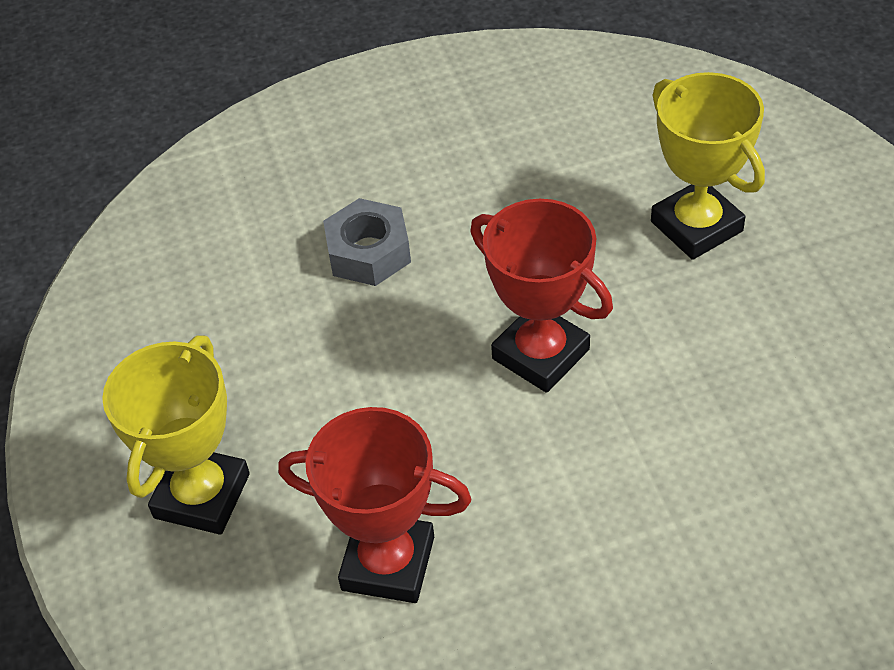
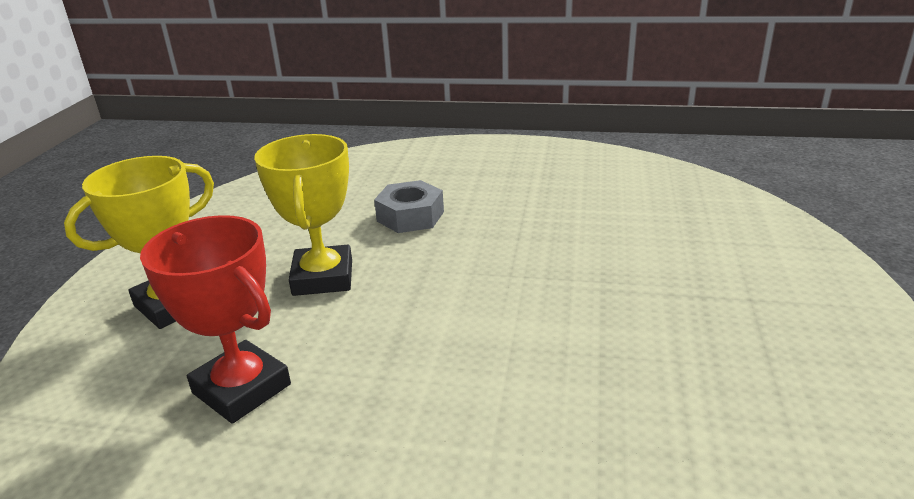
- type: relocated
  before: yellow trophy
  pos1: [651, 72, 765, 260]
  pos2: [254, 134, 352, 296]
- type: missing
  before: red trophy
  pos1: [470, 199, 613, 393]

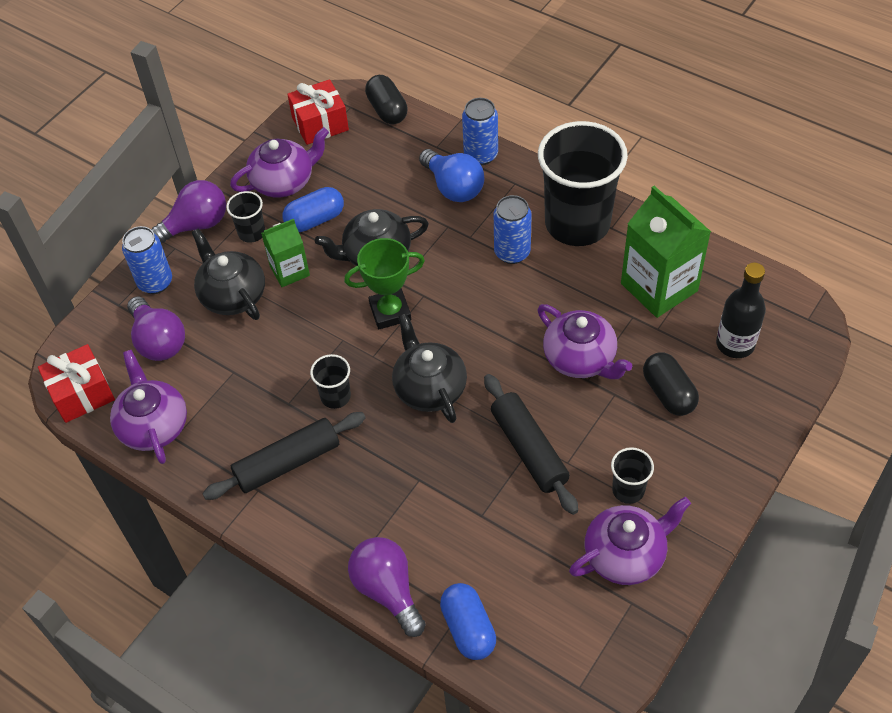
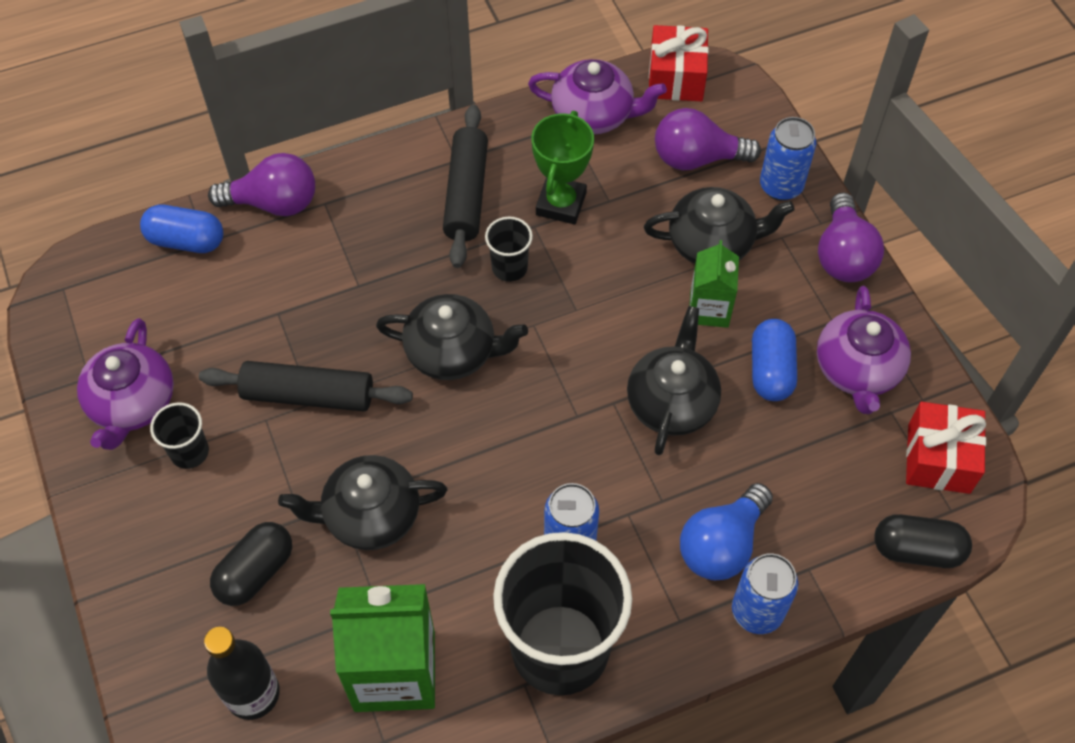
- type: spun
  before: black capsule
  pos1: [643, 352, 699, 416]
  pos2: [210, 522, 292, 606]
  turn: -60
- type: colour
  before: purple teapot
  after: black teapot
  pos1: [537, 304, 632, 379]
  pos2: [278, 455, 447, 550]
- type: relocated
  before: green trophy
  pos1: [344, 238, 425, 329]
  pos2: [531, 111, 594, 224]
- type: spun
  before: blue light bulb
  pos1: [419, 149, 484, 202]
  pos2: [680, 483, 773, 580]
  turn: -45
- type: missing
  before: black cup
  pos1: [226, 191, 265, 243]

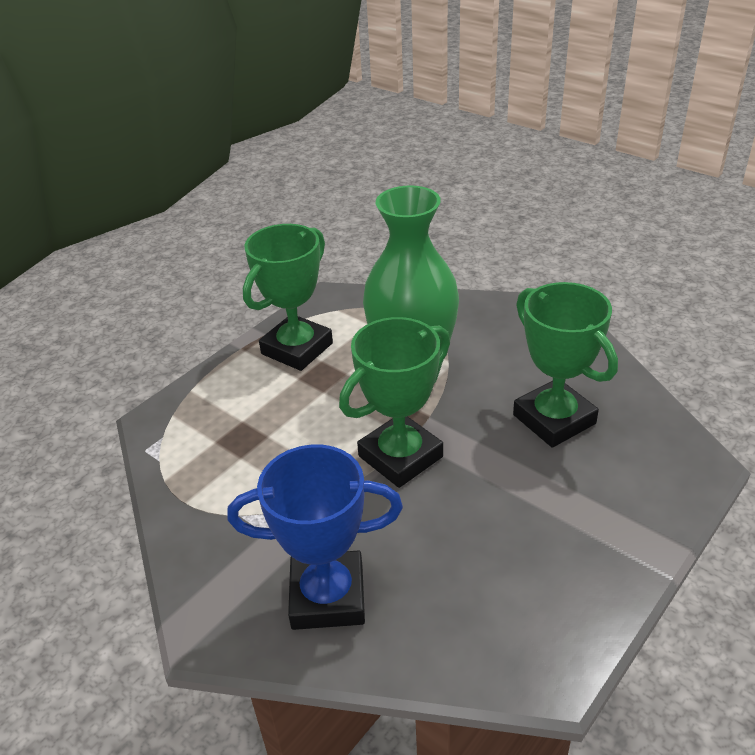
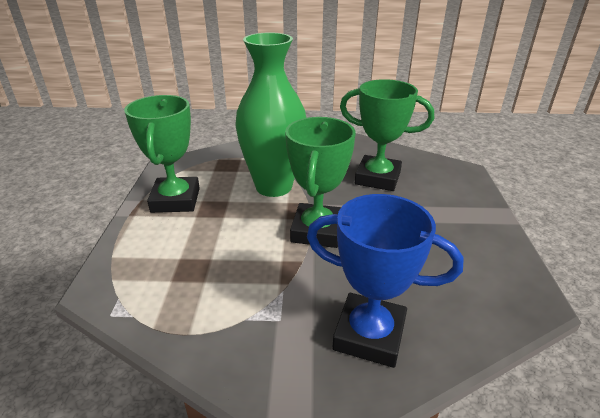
- type: spun
  before: blue trophy
  pos1: [227, 445, 403, 630]
  pos2: [307, 194, 464, 368]
  turn: 60

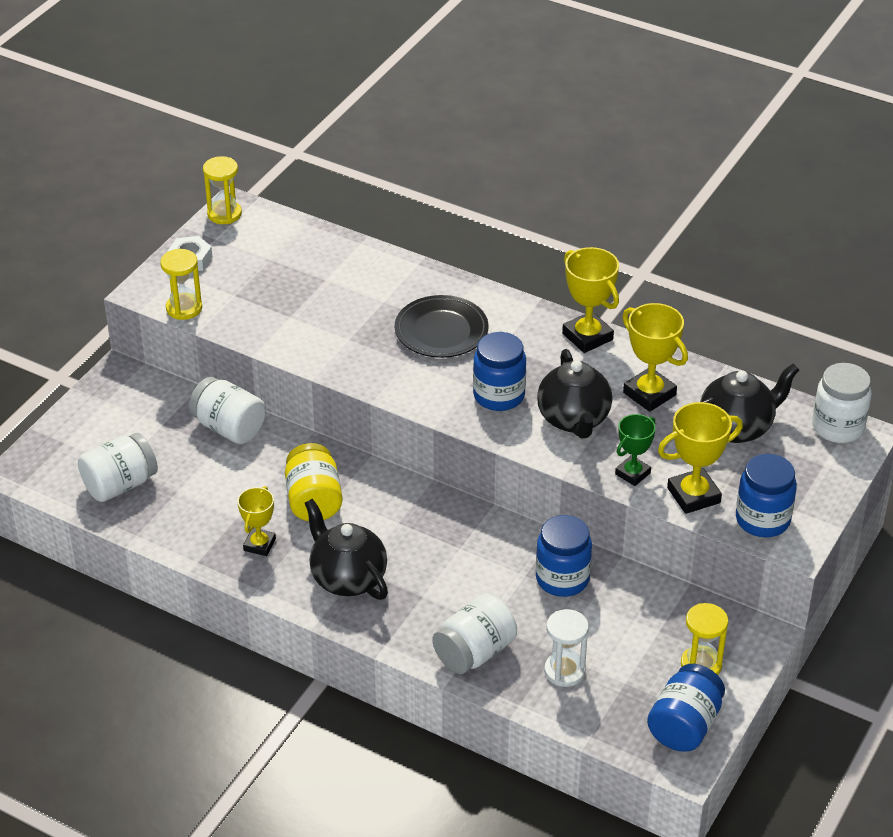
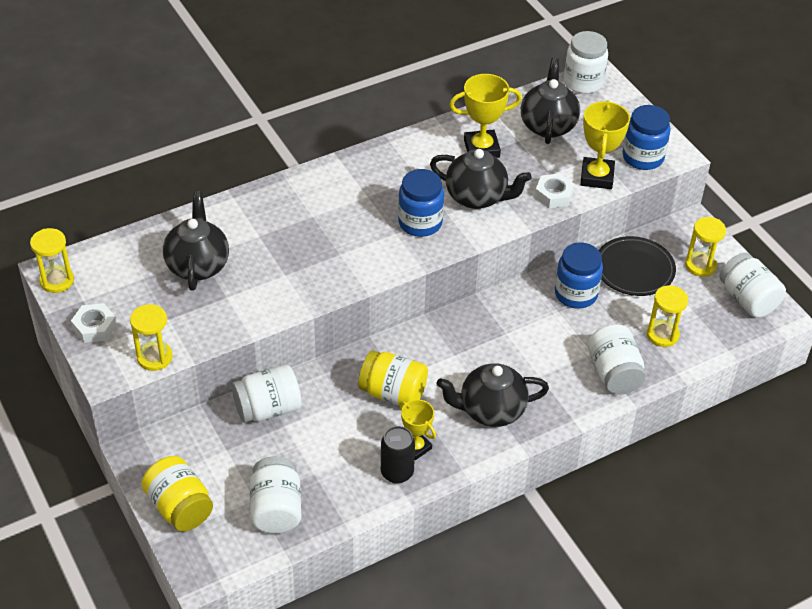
- type: appeared
  after: yellow jar
  pos2: [141, 456, 213, 532]
- type: appeared
  after: black teapot
  pos2: [163, 191, 229, 291]
- type: appeared
  after: black can
  pos2: [381, 426, 415, 484]
- type: exchanged
  before: green trophy
  after: white nut
  pos1: [615, 414, 656, 486]
  pos2: [535, 173, 574, 208]
- type: relocated
  before: black plate
  pos1: [395, 295, 489, 358]
  pos2: [599, 236, 676, 296]
- type: colour
  before: white hourglass
  after: yellow hourglass
  pos1: [544, 609, 589, 687]
  pos2: [647, 285, 688, 347]
- type: colour
  before: blue jar
  after: white jar
  pos1: [647, 664, 725, 752]
  pos2: [720, 253, 786, 318]
- type: missing
  before: yellow trophy
  pos1: [562, 247, 619, 353]

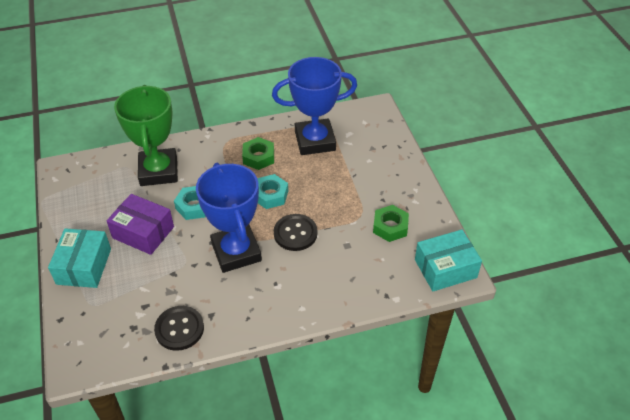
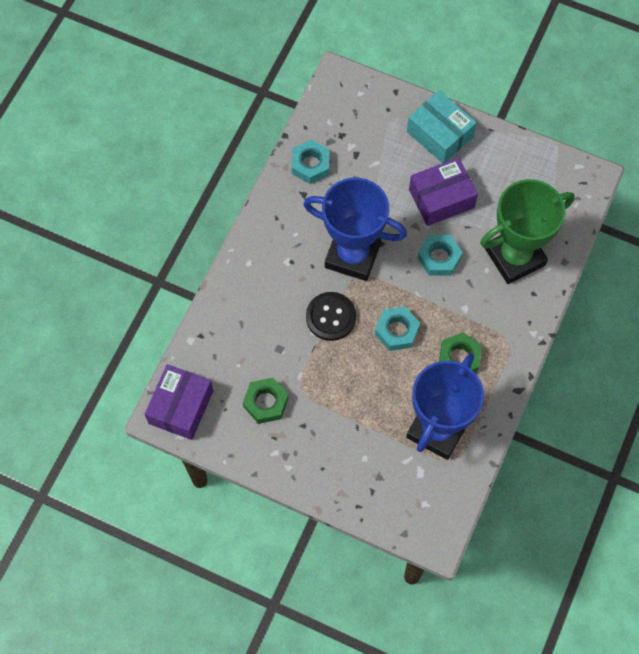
- type: colour
  before: turquoise box
  after: purple box
  pos1: [415, 229, 482, 291]
  pos2: [145, 364, 214, 440]
- type: exchanged
  before: black button
  after: turquoise nut
  pos1: [154, 306, 204, 351]
  pos2: [292, 140, 330, 184]
- type: spun
  before: green trophy
  pos1: [114, 85, 178, 186]
  pos2: [480, 179, 575, 284]
  turn: -60

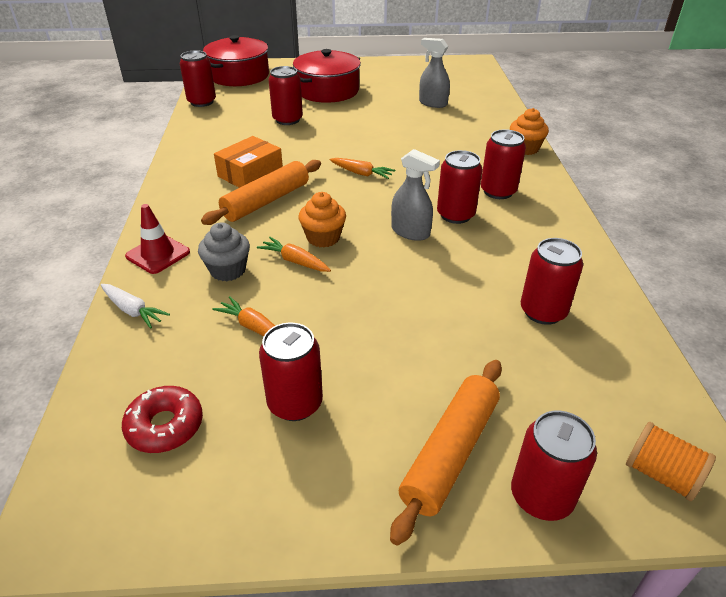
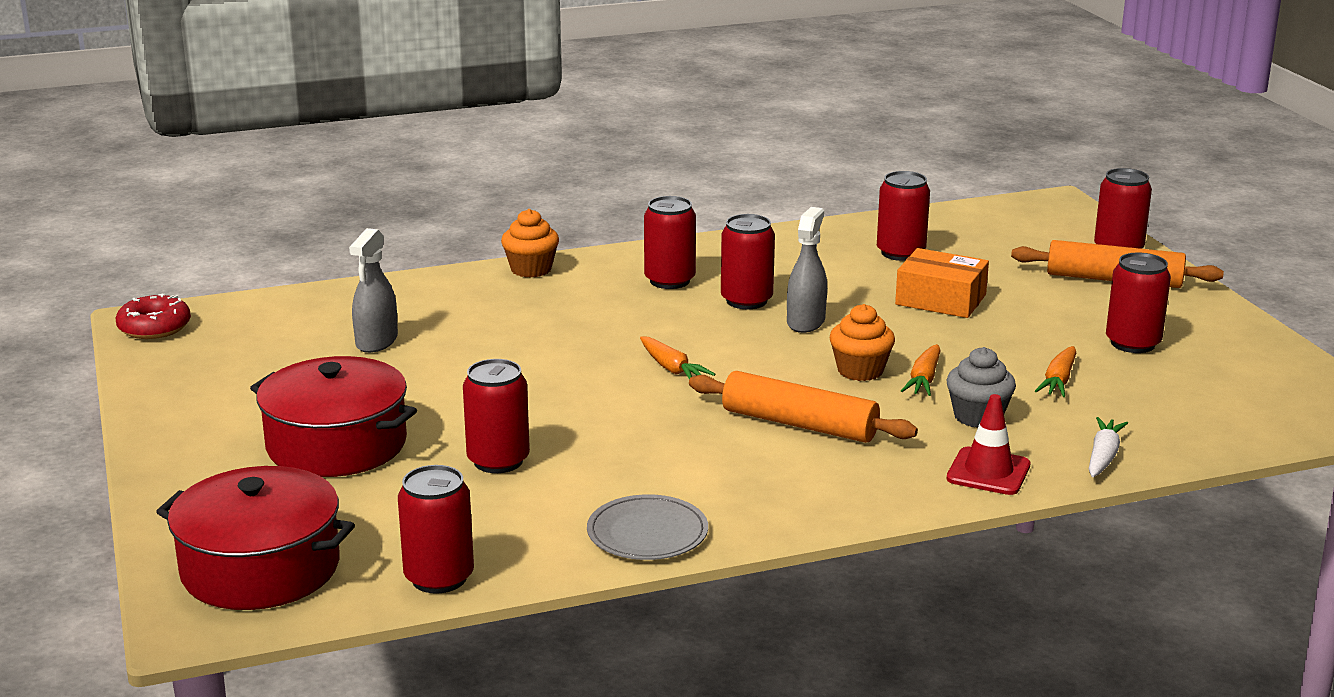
- type: relocated
  before: red donut
  pos1: [122, 386, 203, 453]
  pos2: [116, 294, 191, 339]
- type: appeared
  after: grey plate
  pos2: [587, 494, 708, 560]
- type: spun
  before: orange carrot
  pos1: [330, 158, 395, 179]
  pos2: [640, 337, 716, 379]
  turn: 135
- type: relocated
  before: orange box
  pos1: [214, 136, 283, 188]
  pos2: [895, 248, 989, 318]
- type: missing
  before: orange spool
  pos1: [626, 422, 716, 501]

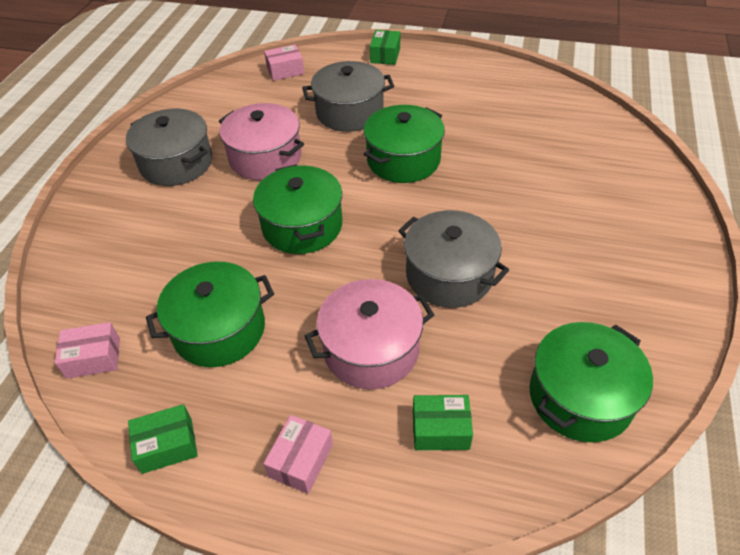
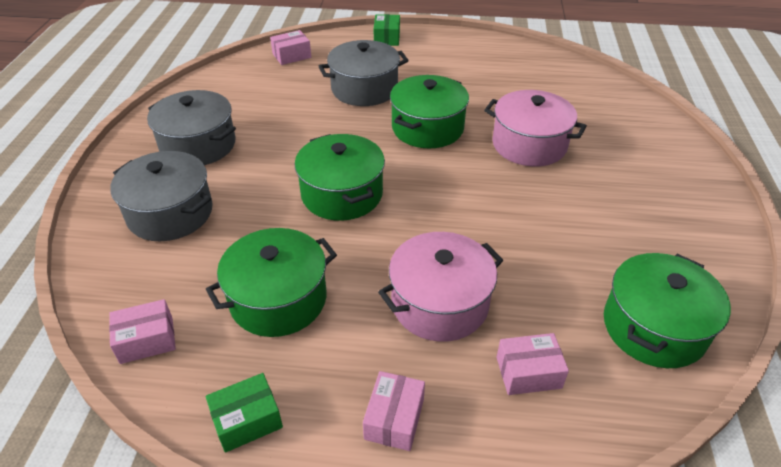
- type: relocated
  before: grey pot
  pos1: [398, 210, 509, 308]
  pos2: [110, 151, 213, 241]
- type: relocated
  before: pink pot
  pos1: [219, 103, 304, 180]
  pos2: [484, 90, 587, 166]
- type: colour
  before: green box
  after: pink box
  pos1: [413, 395, 473, 450]
  pos2: [496, 333, 569, 395]

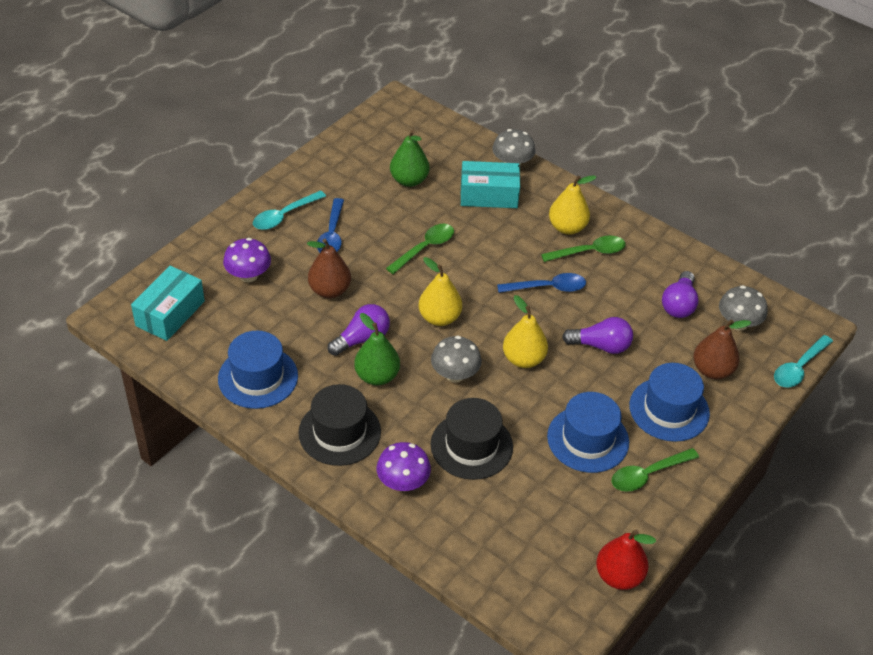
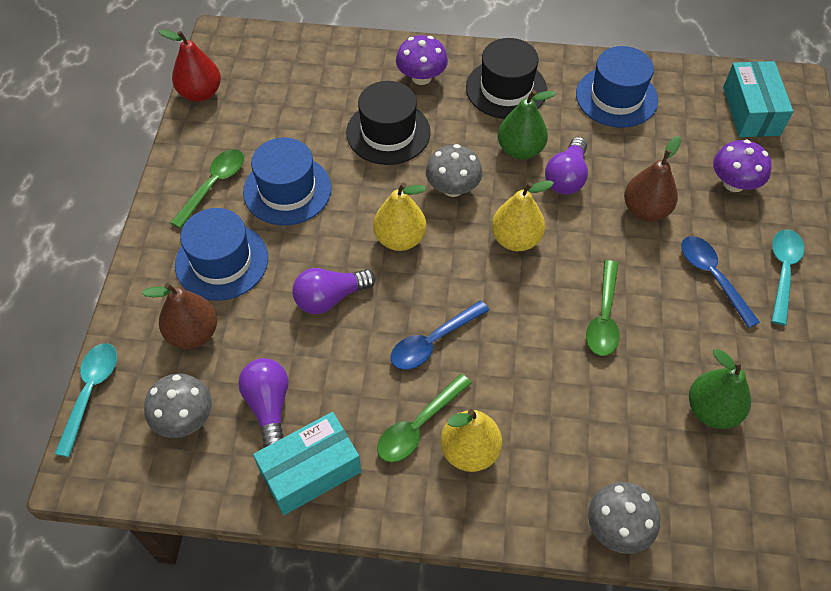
- type: relocated
  before: turquoise box
  pos1: [461, 161, 520, 208]
  pos2: [253, 412, 361, 515]

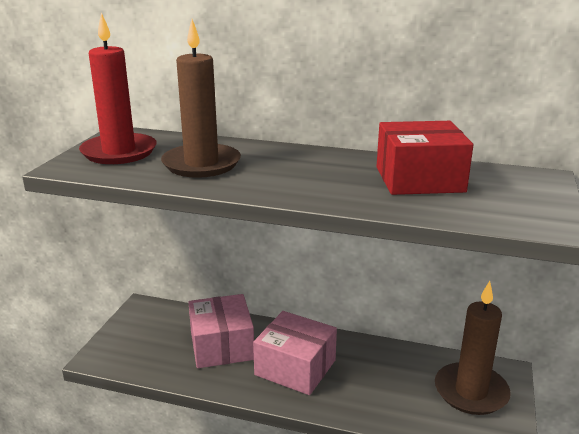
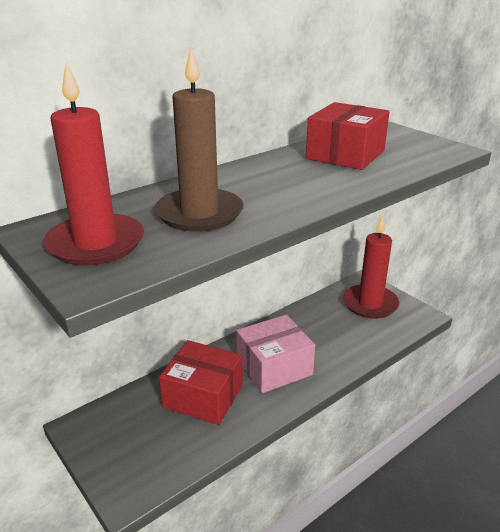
- type: colour
  before: pink box
  after: red box
  pos1: [188, 294, 254, 368]
  pos2: [159, 340, 243, 425]
- type: colour
  before: brown candle
  after: red candle
  pos1: [435, 281, 511, 415]
  pos2: [343, 215, 400, 319]

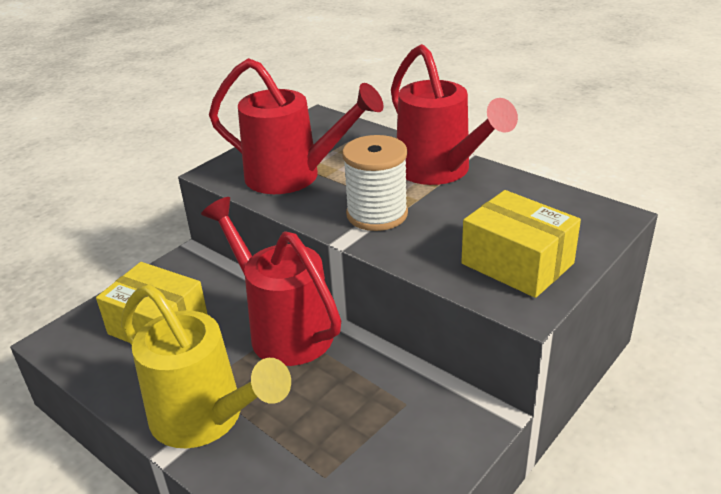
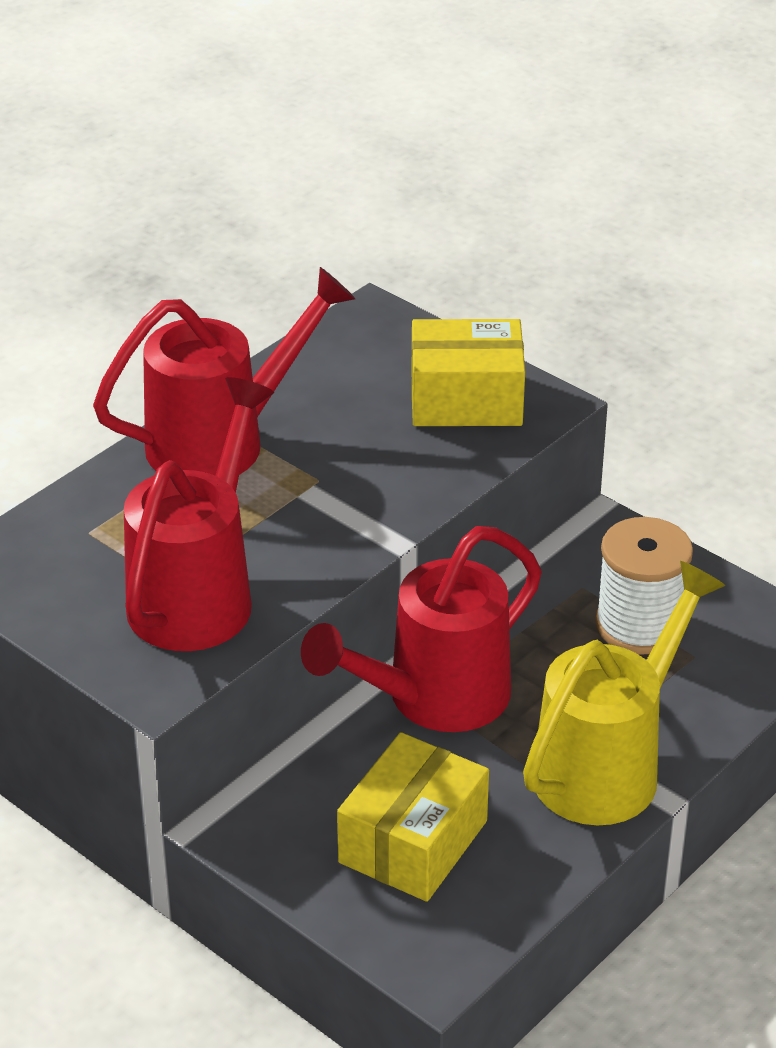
- type: spun
  before: yellow box
  pos1: [461, 190, 581, 298]
  pos2: [412, 319, 525, 426]
  turn: 45
- type: relocated
  before: white spool
  pos1: [342, 135, 408, 231]
  pos2: [595, 517, 693, 655]

